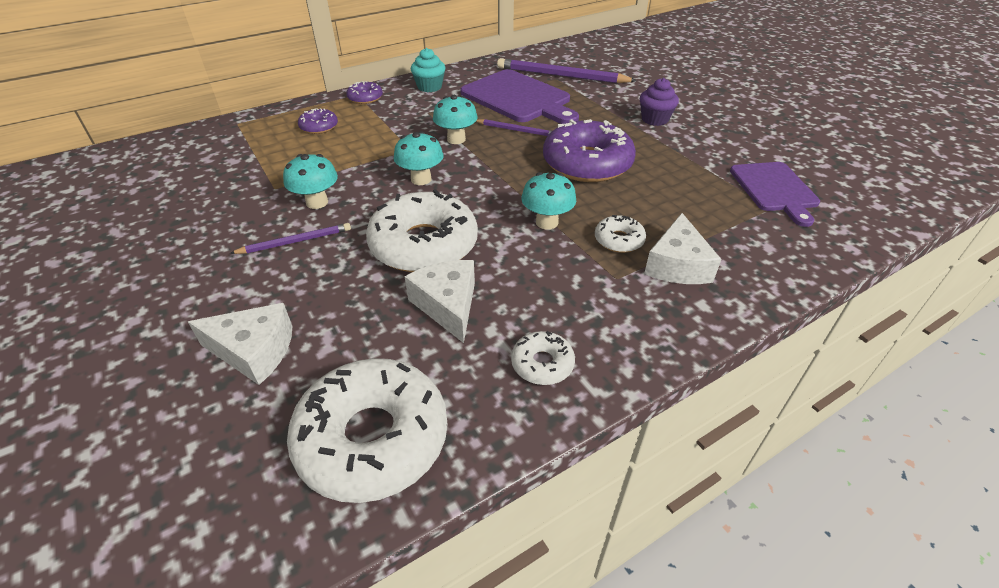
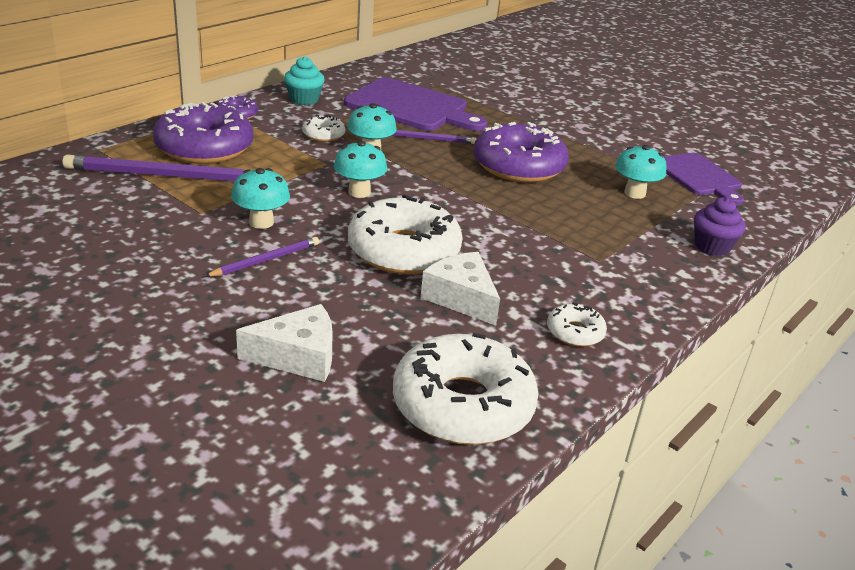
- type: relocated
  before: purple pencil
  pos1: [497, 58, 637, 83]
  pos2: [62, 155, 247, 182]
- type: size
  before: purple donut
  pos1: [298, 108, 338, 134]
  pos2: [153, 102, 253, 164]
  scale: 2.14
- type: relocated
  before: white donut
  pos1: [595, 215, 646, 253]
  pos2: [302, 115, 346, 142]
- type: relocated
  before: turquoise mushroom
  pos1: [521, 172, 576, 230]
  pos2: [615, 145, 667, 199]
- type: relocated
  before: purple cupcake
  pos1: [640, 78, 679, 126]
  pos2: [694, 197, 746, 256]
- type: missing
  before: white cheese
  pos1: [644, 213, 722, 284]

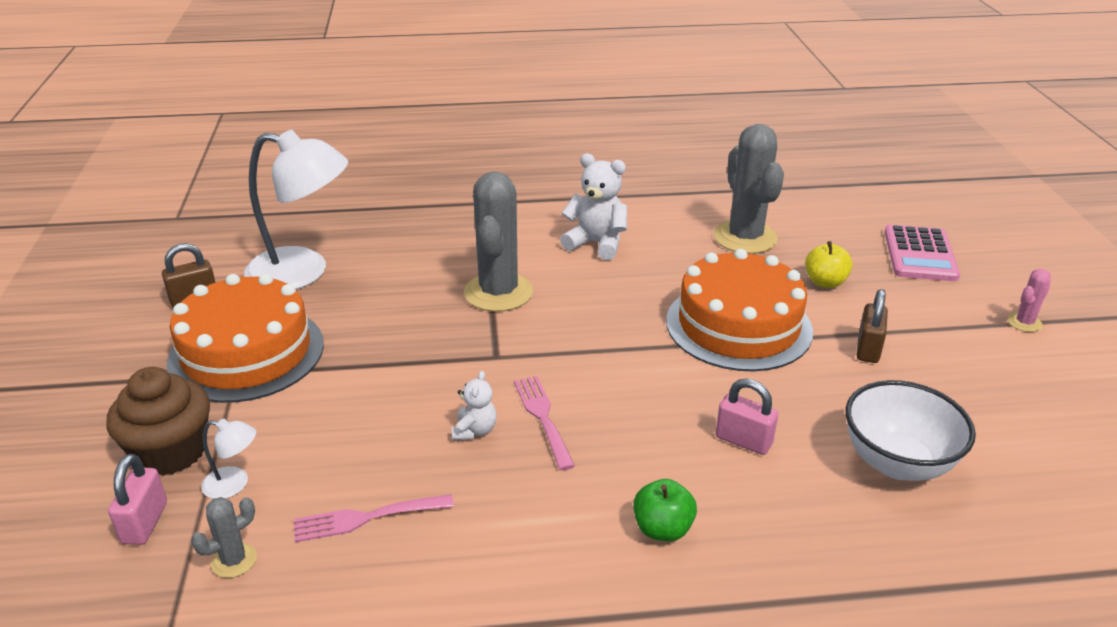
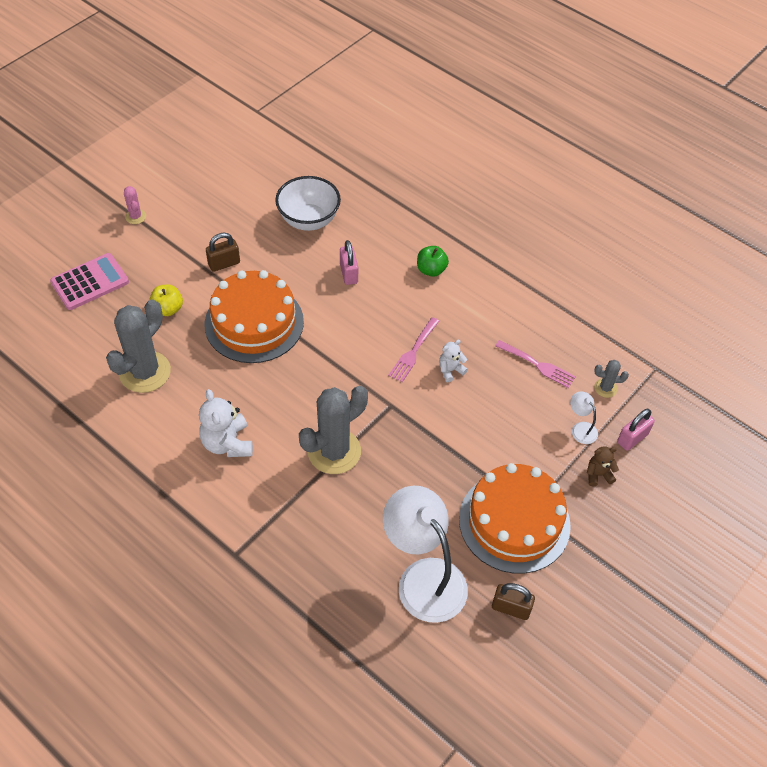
- type: spun
  before: pink cactus
  pos1: [1007, 269, 1051, 332]
  pos2: [124, 186, 146, 224]
  turn: 60
- type: exchanged
  before: brown cupcake
  after: brown teddy bear
  pos1: [106, 367, 210, 476]
  pos2: [587, 446, 619, 487]

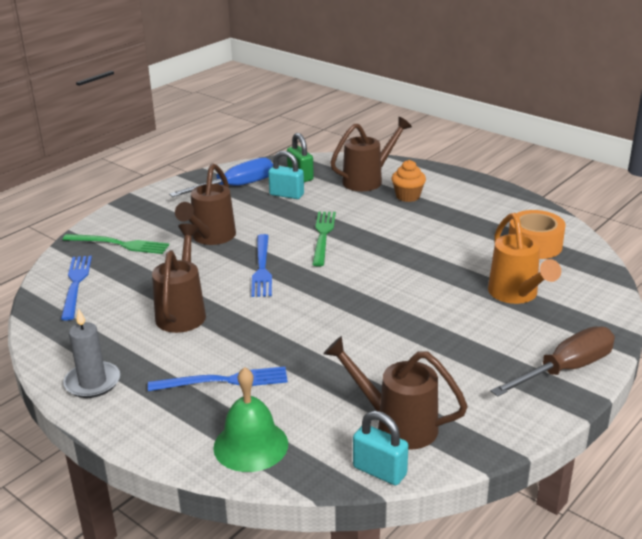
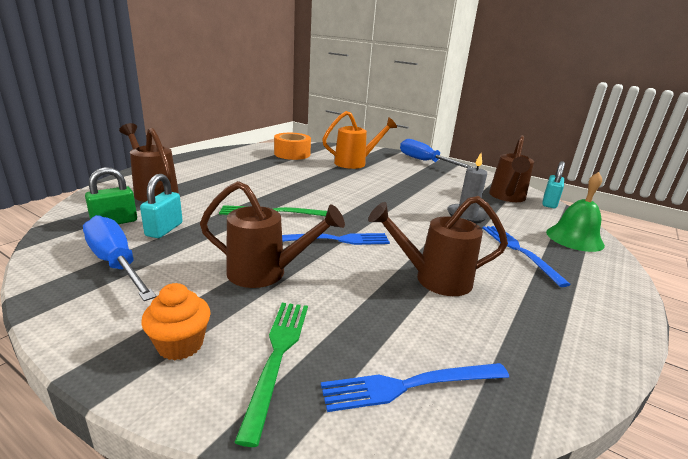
- type: relocated
  before: orange cupcake
  pos1: [391, 160, 426, 202]
  pos2: [141, 283, 211, 361]
- type: colour
  before: brown screwdriver
  after: blue screwdriver
  pos1: [491, 326, 615, 397]
  pos2: [400, 139, 473, 168]
- type: relocated
  before: grey candle
  pos1: [63, 308, 120, 398]
  pos2: [447, 153, 489, 223]

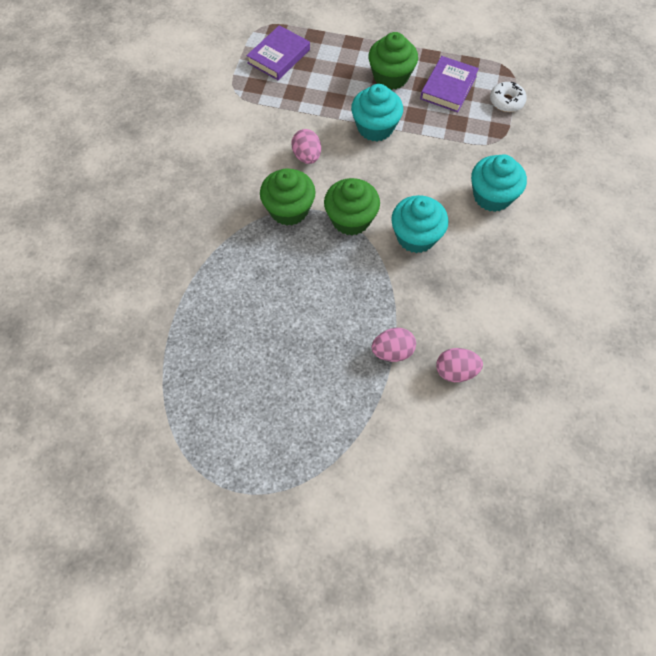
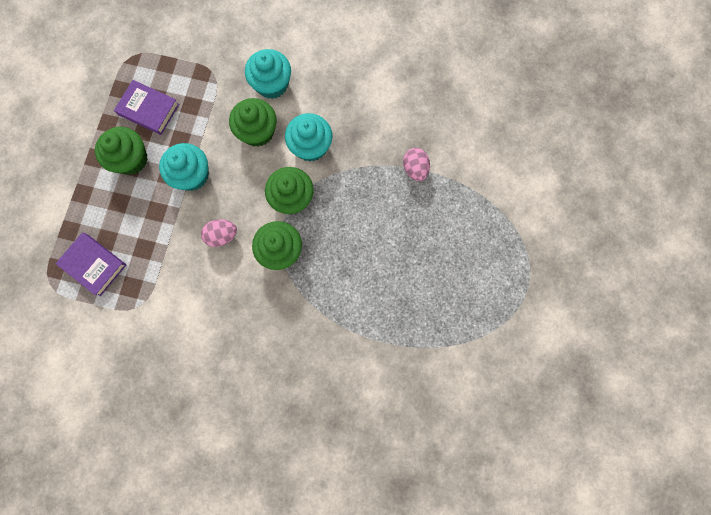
- type: appeared
  after: green cupcake
  pos2: [229, 98, 277, 147]
- type: missing
  before: pink egg
  pos1: [436, 348, 483, 382]
- type: missing
  before: white donut
  pos1: [490, 82, 527, 112]

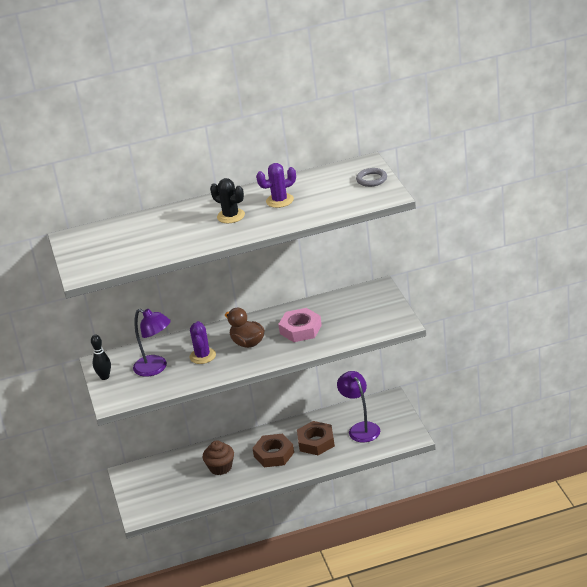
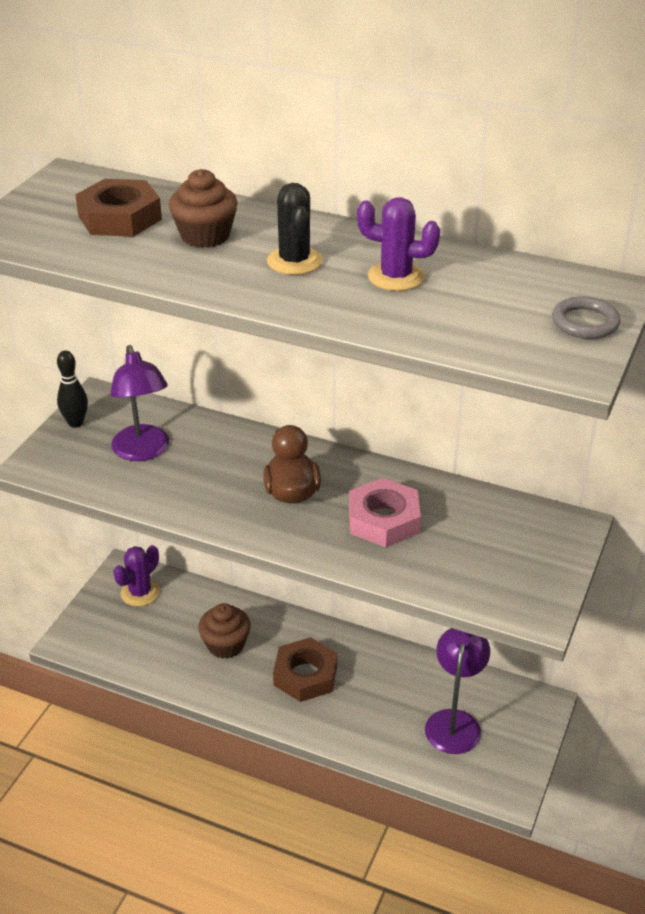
- type: relocated
  before: brown nut
  pos1: [297, 421, 335, 455]
  pos2: [75, 179, 162, 237]
- type: relocated
  before: purple cactus
  pos1: [190, 321, 216, 364]
  pos2: [113, 545, 160, 607]
- type: appeared
  after: brown cupcake
  pos2: [169, 169, 238, 248]

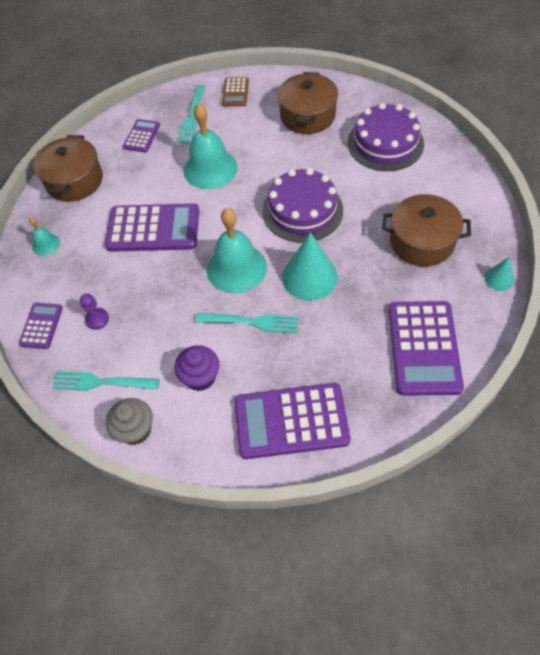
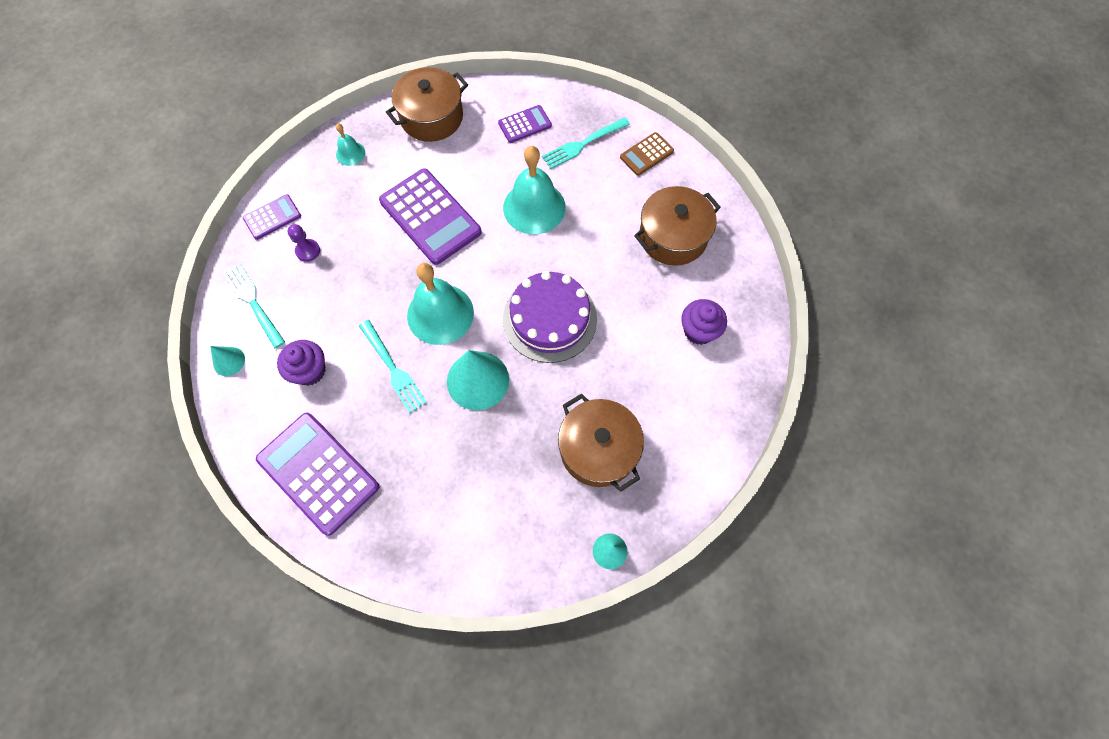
- type: exchanged
  before: grey cupcake
  after: turquoise cone
  pos1: [106, 398, 153, 445]
  pos2: [210, 346, 245, 376]
- type: exchanged
  before: purple cake
  after: purple cupcake
  pos1: [348, 103, 424, 171]
  pos2: [681, 299, 727, 345]
- type: missing
  before: purple calculator
  pos1: [389, 301, 464, 396]

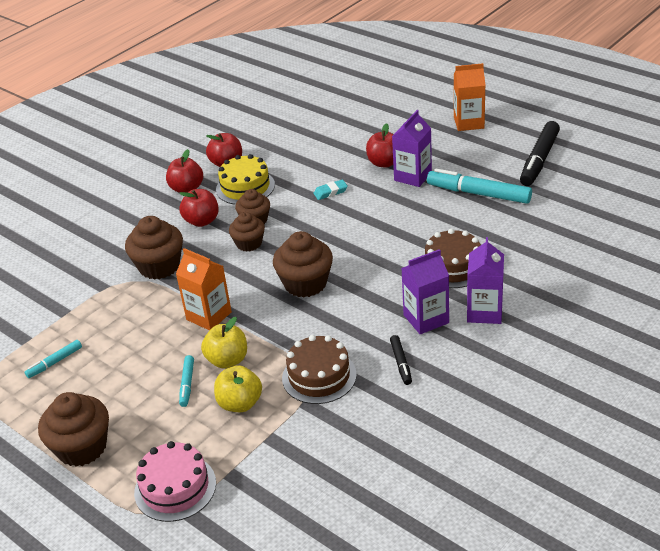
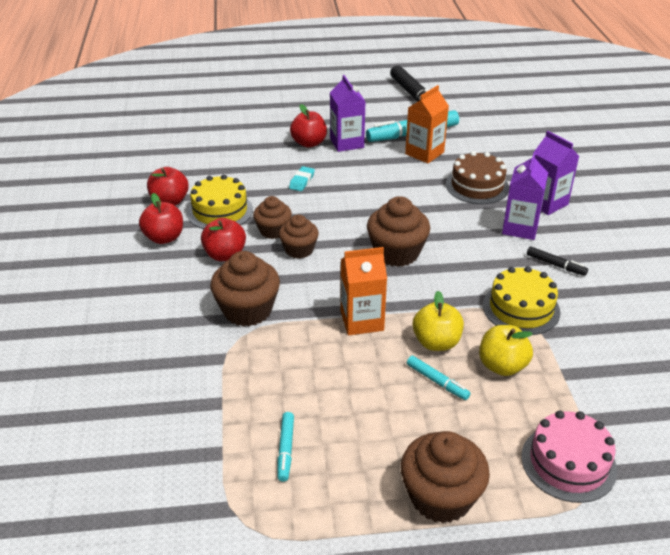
- type: relocated
  before: orange carton
  pos1: [454, 63, 485, 131]
  pos2: [405, 85, 449, 163]
- type: colour
  before: brown cake
  after: yellow cake
  pos1: [282, 335, 357, 404]
  pos2: [483, 266, 561, 335]

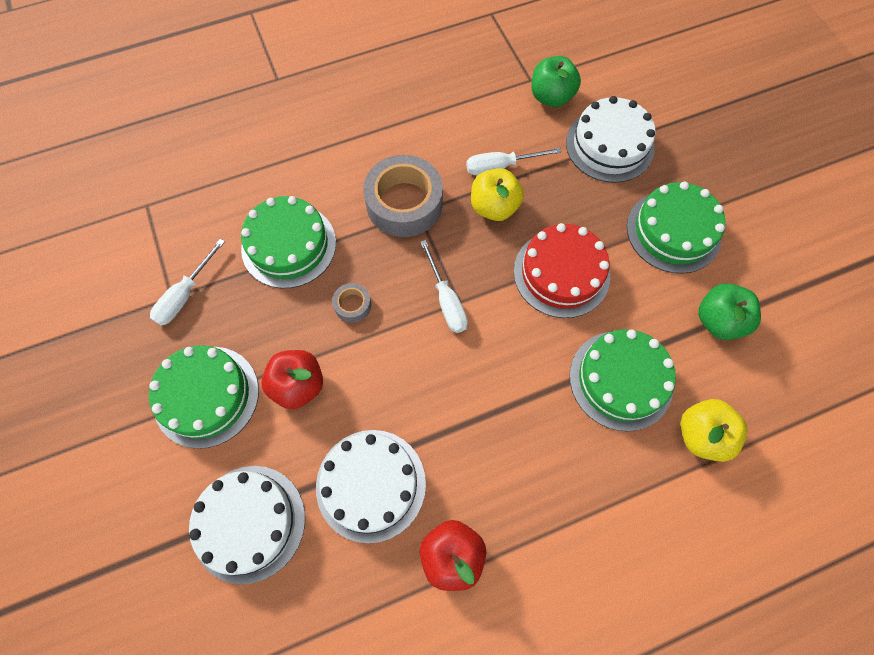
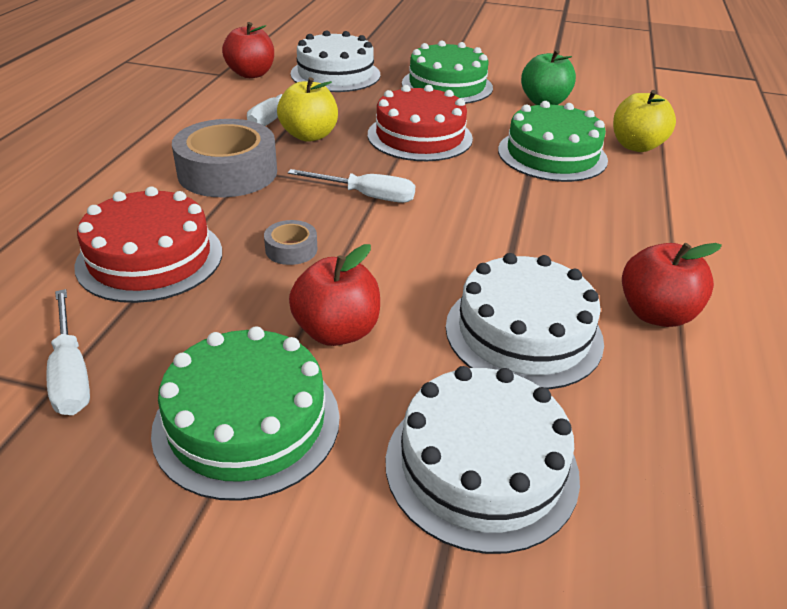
- type: colour
  before: green cake
  after: red cake
  pos1: [241, 196, 336, 288]
  pos2: [74, 186, 222, 303]
- type: colour
  before: green apple
  after: red apple
  pos1: [531, 56, 581, 107]
  pos2: [222, 22, 274, 78]

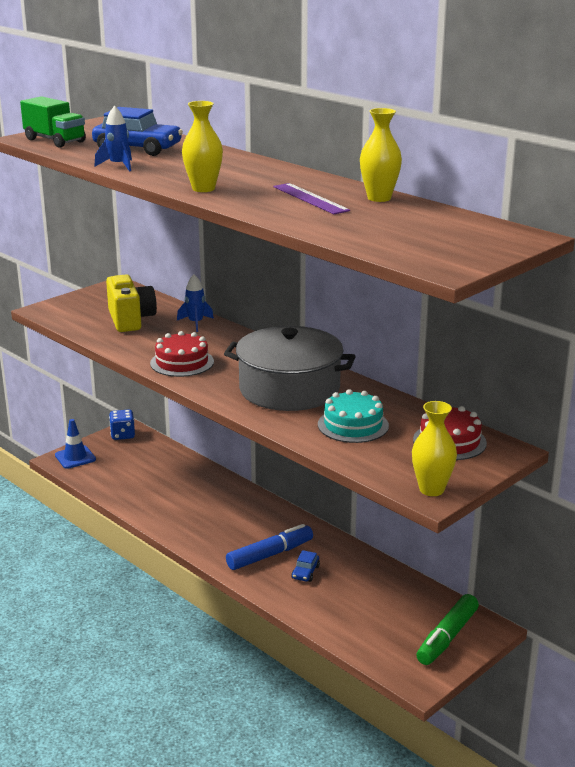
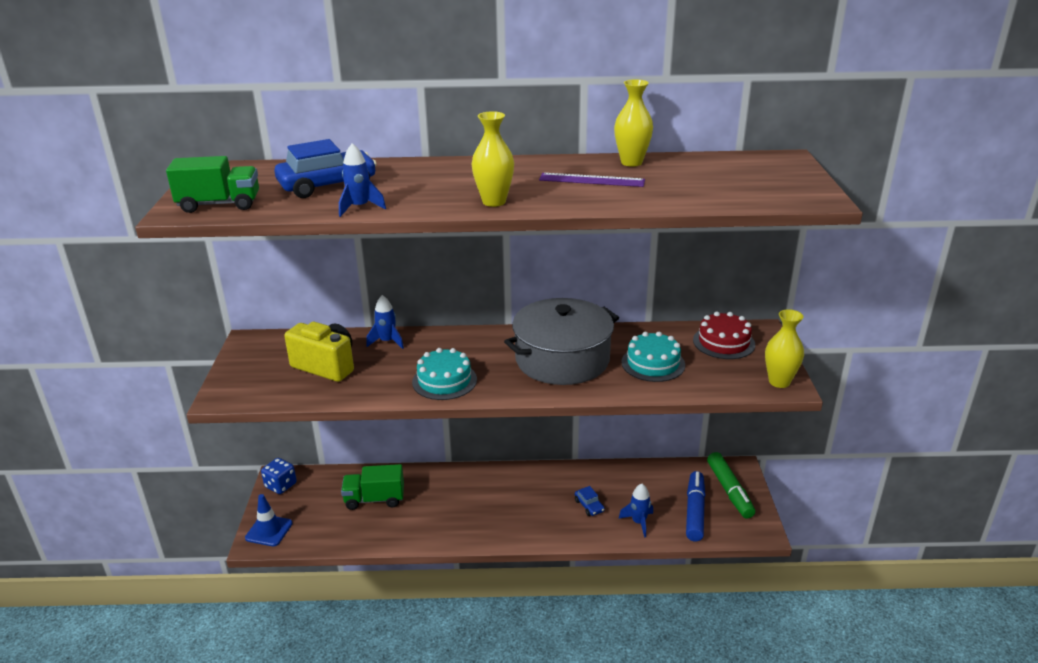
- type: appeared
  after: green truck
  pos2: [341, 464, 404, 510]
- type: colour
  before: red cake
  after: turquoise cake
  pos1: [150, 331, 214, 377]
  pos2: [412, 348, 477, 400]
- type: appeared
  after: blue rocket
  pos2: [619, 484, 653, 538]
- type: relocated
  before: blue marker
  pos1: [226, 524, 313, 570]
  pos2: [686, 471, 706, 541]

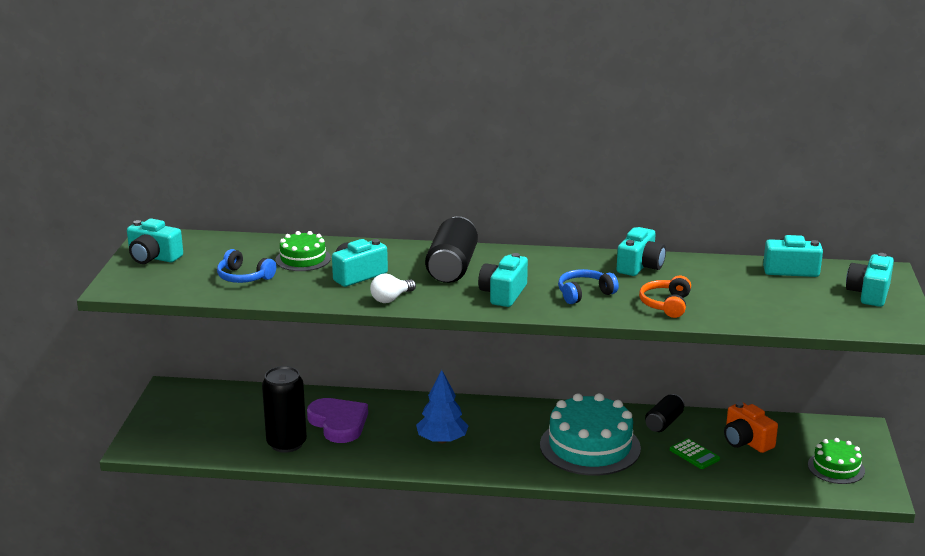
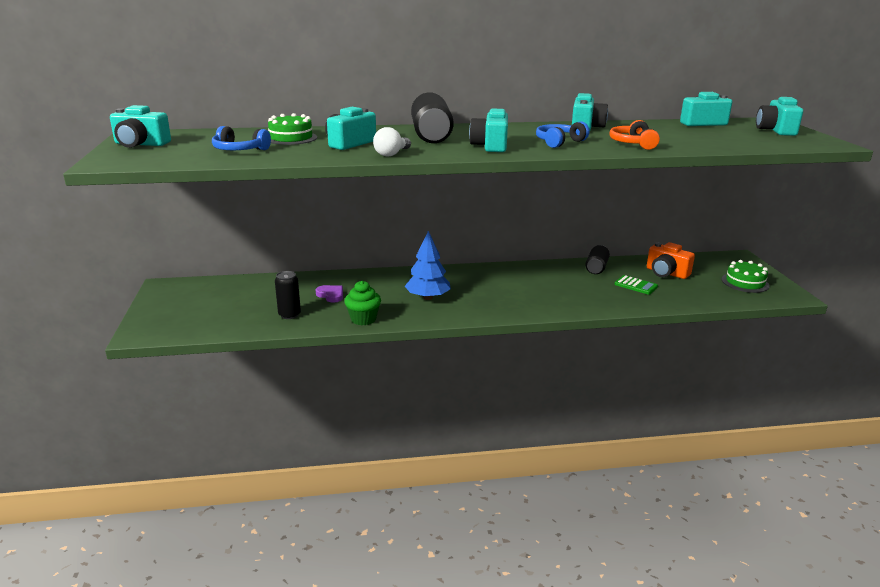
- type: size
  before: black can
  pos1: [262, 366, 307, 453]
  pos2: [275, 271, 301, 319]
  scale: 0.6
- type: size
  before: purple heart
  pos1: [307, 398, 368, 443]
  pos2: [316, 285, 343, 303]
  scale: 0.51
- type: appeared
  after: green cupcake
  pos2: [344, 281, 381, 325]
- type: missing
  before: turquoise cake
  pos1: [540, 393, 641, 476]

